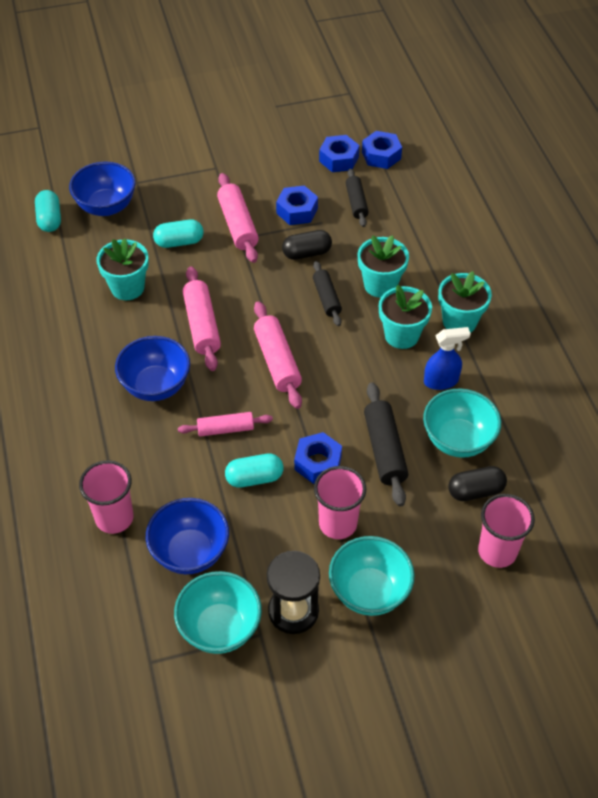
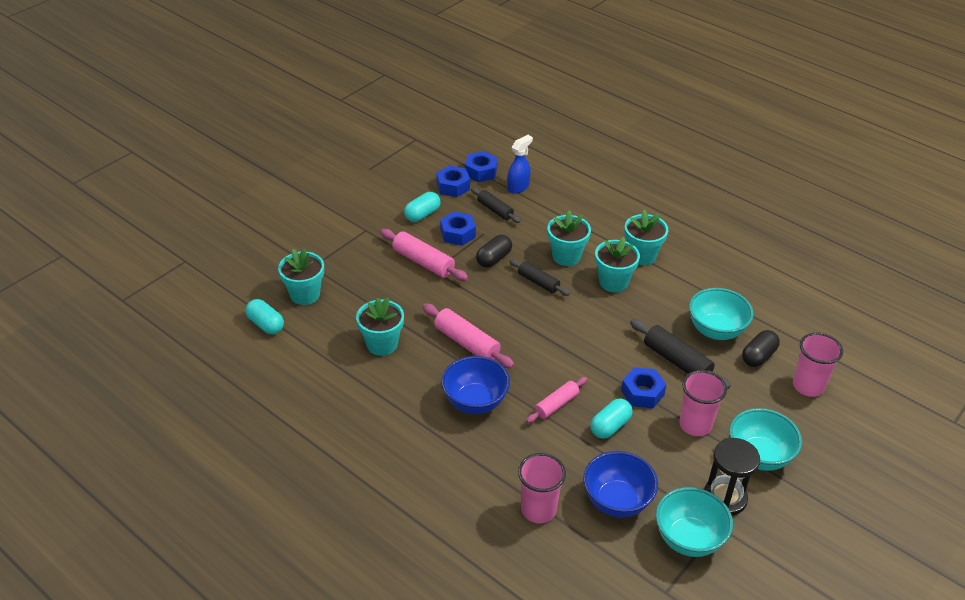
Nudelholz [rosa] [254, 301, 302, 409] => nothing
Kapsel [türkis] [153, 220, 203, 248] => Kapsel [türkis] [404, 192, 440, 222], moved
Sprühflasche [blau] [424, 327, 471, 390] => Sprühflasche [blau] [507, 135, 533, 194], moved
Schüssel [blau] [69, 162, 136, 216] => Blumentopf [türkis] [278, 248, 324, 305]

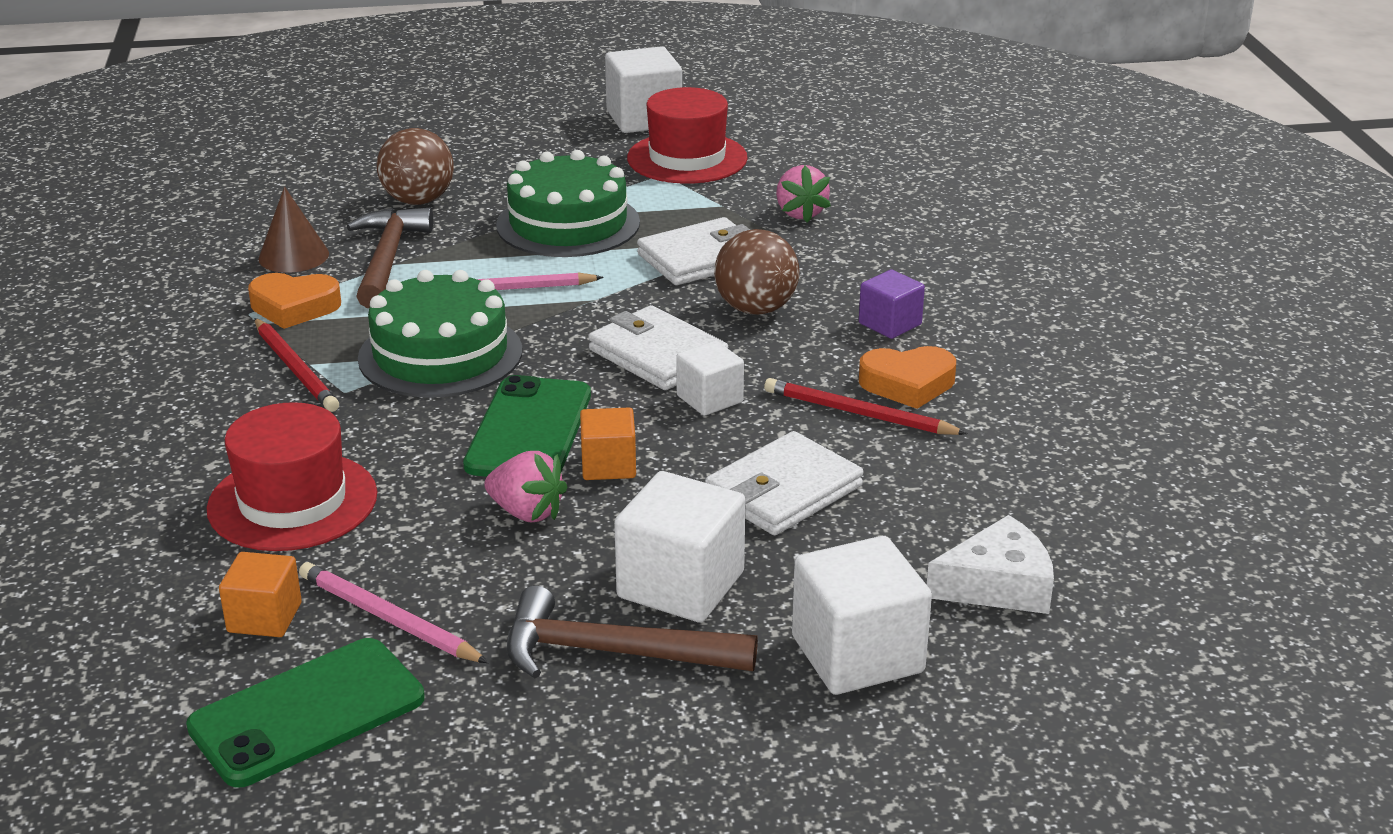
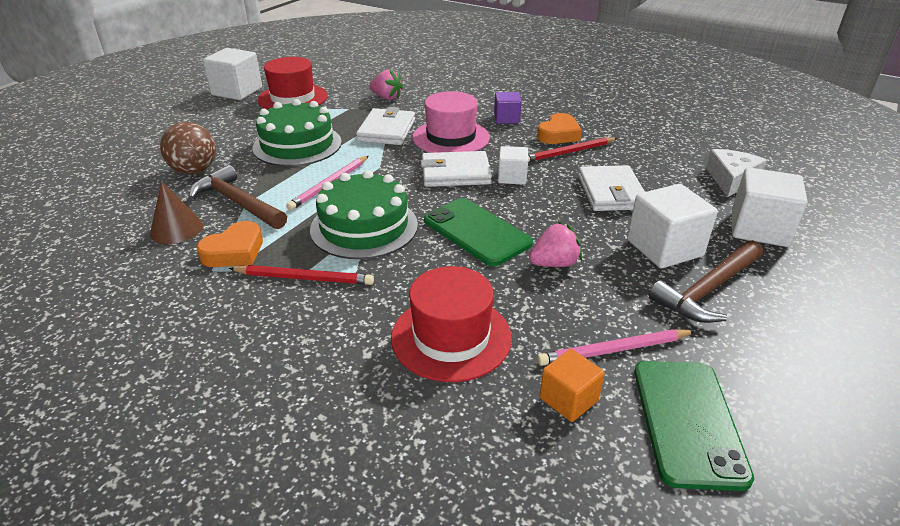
Kubus [orange] [580, 408, 636, 480] => nothing
Ball [braun] [714, 229, 799, 315] => Hut [rosa] [412, 91, 490, 153]

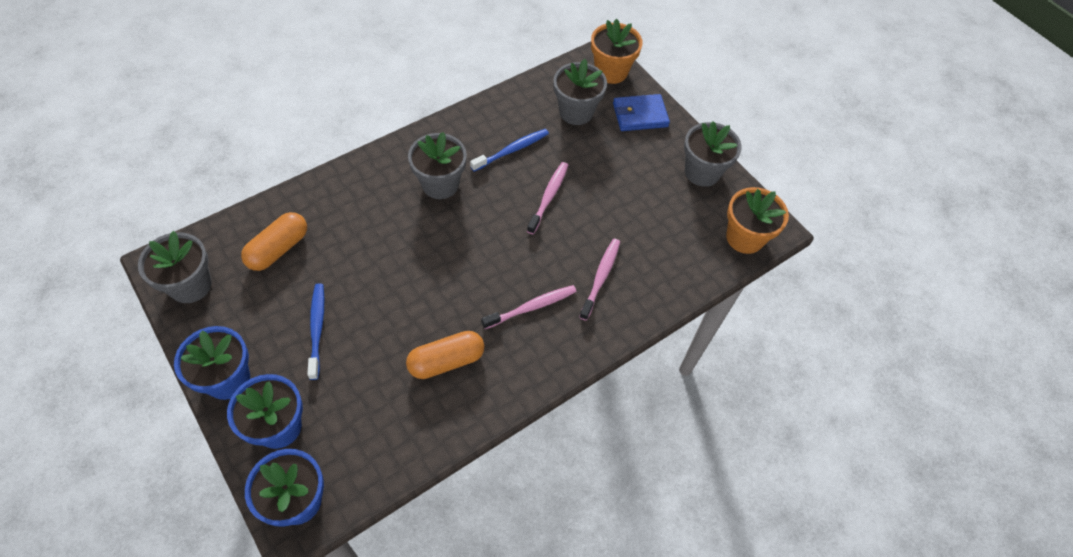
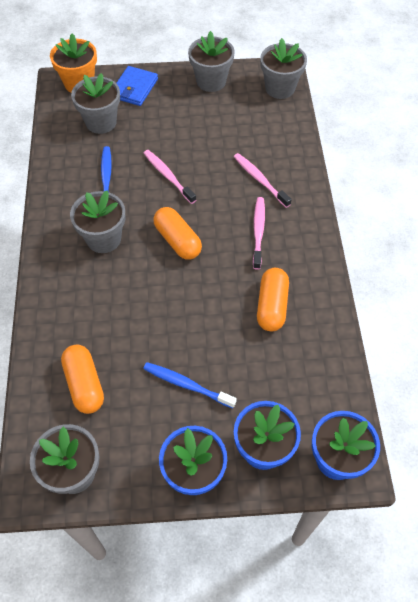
nothing => Kapsel [orange] [153, 207, 202, 260]
Blumentopf [orange] [726, 187, 789, 254] => Blumentopf [grau] [260, 38, 307, 99]

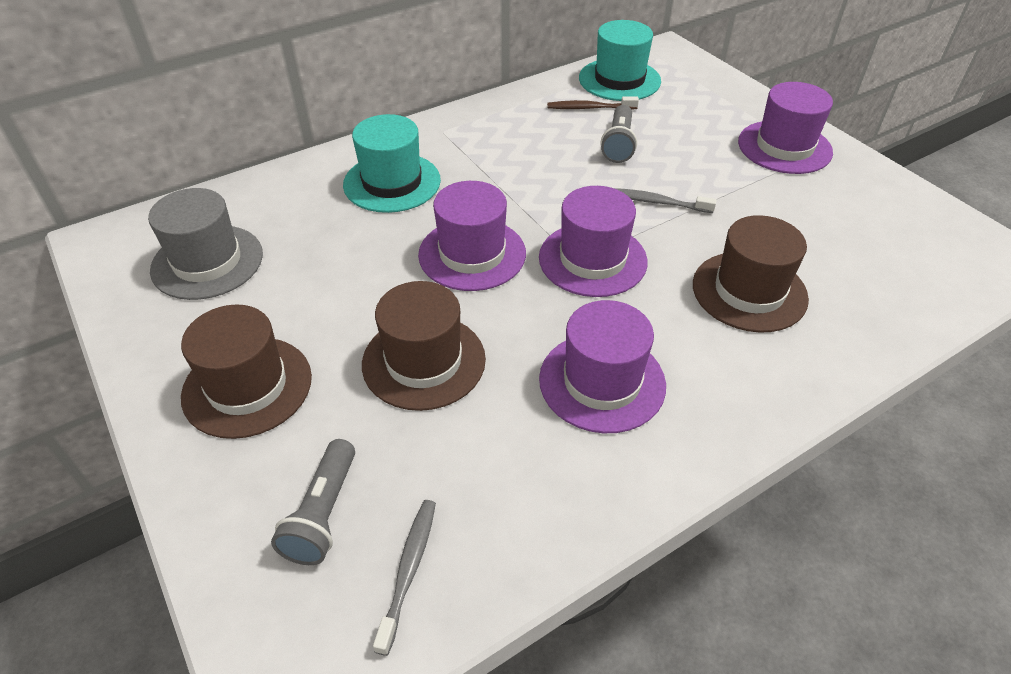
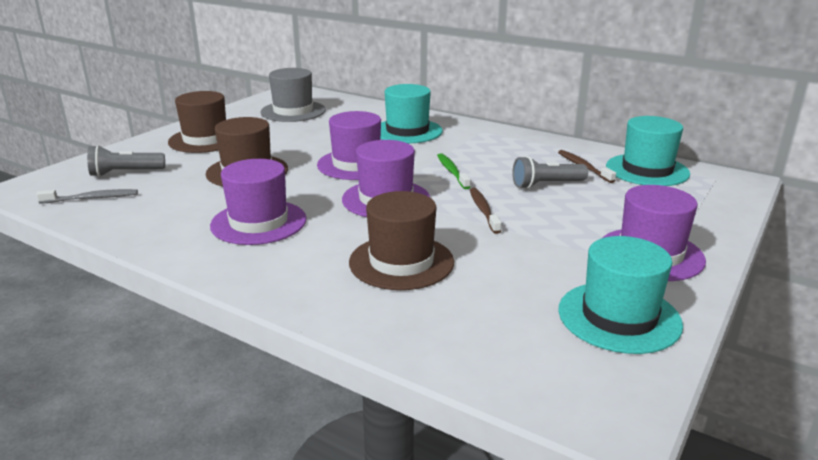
nothing => Zahnbürste [grün] [437, 153, 471, 189]
nothing => Hut [türkis] [558, 236, 683, 354]
Zahnbürste [grau] [614, 188, 717, 213] => Zahnbürste [braun] [470, 188, 501, 234]

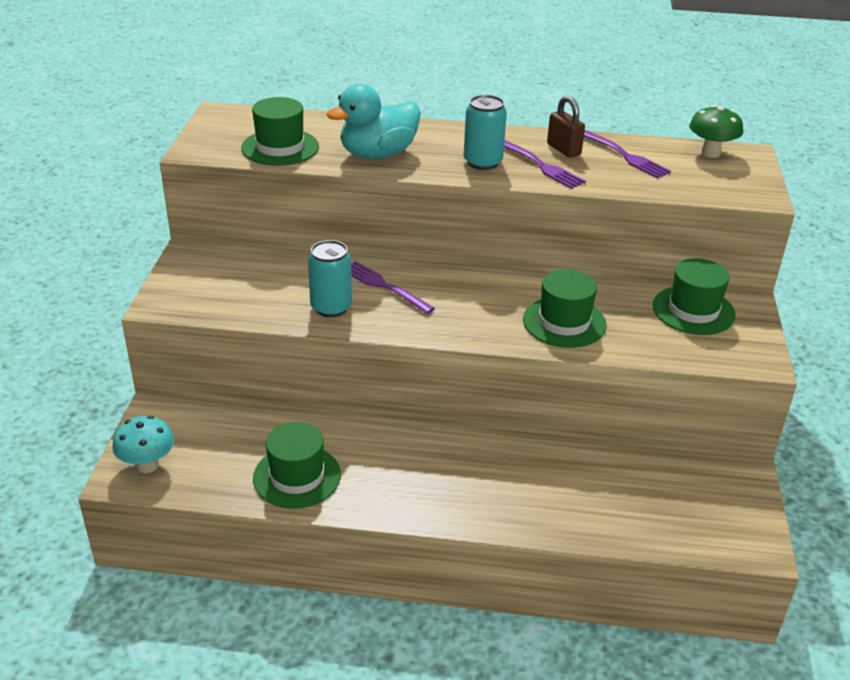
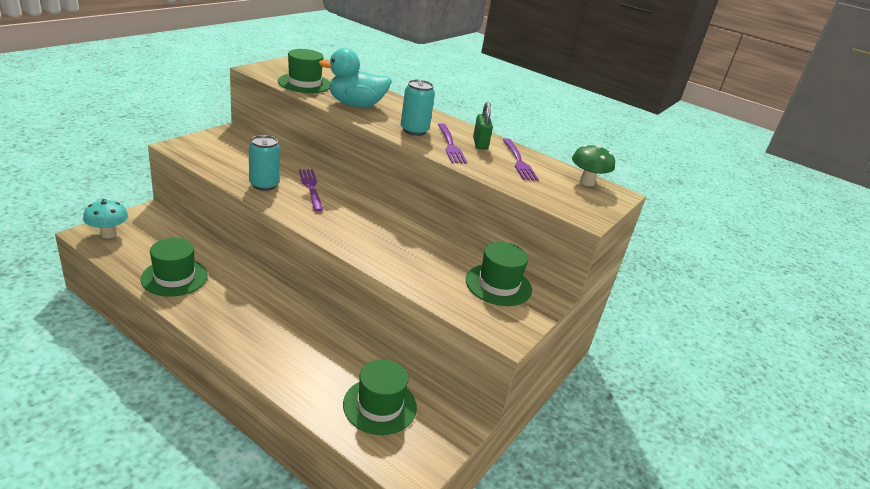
Hut [grün] [523, 269, 607, 348] => Hut [grün] [343, 359, 417, 435], moved
Vorhängeschloss [braun] [547, 96, 585, 158] => Vorhängeschloss [grün] [473, 102, 493, 150]

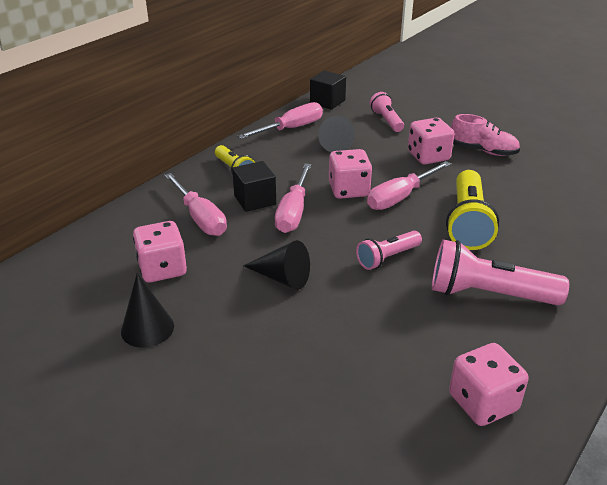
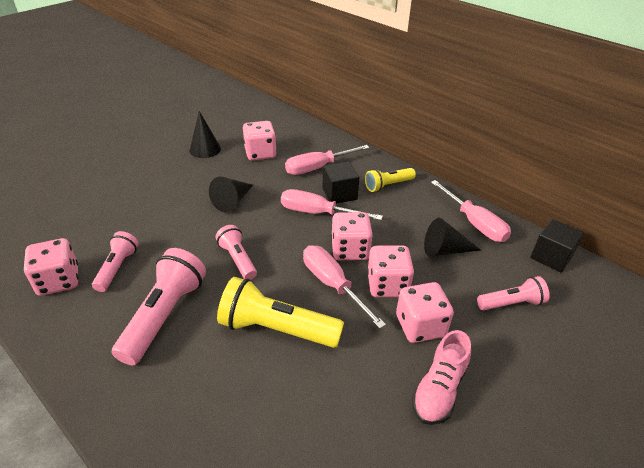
nothing => Taschenlampe [rosa] [92, 231, 138, 292]
nothing => Spielwürfel [rosa] [367, 245, 414, 297]

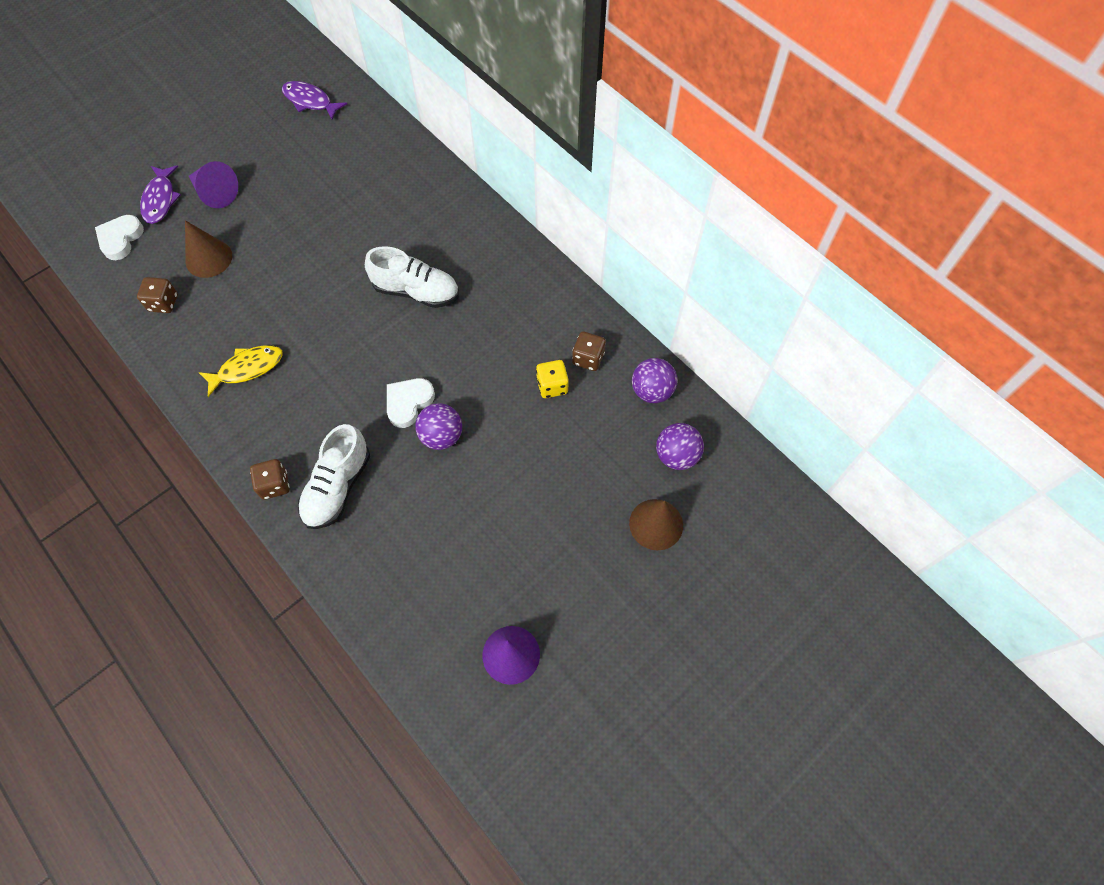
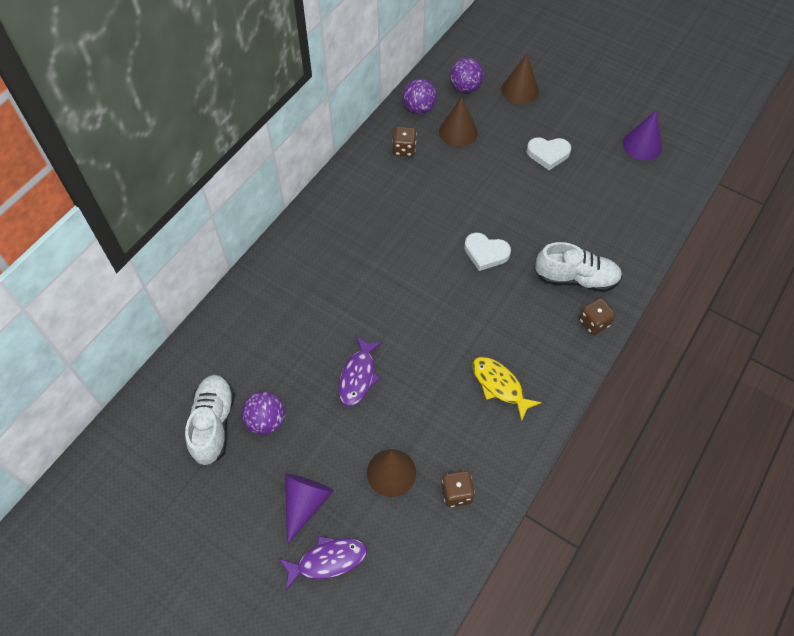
Spielwürfel [gelb] [536, 360, 569, 398] => nothing
nothing => Kegel [braun] [439, 97, 478, 147]
Herz [weiß] [95, 215, 144, 260] => Herz [weiß] [527, 137, 571, 170], moved
Fisch [lila] [282, 81, 347, 120] => Fisch [lila] [338, 336, 383, 406], moved
Schuh [weiß] [365, 246, 459, 308] => Schuh [weiß] [185, 375, 235, 465], moved
Ball [lila] [415, 403, 462, 450] => Ball [lila] [241, 391, 285, 435], moved

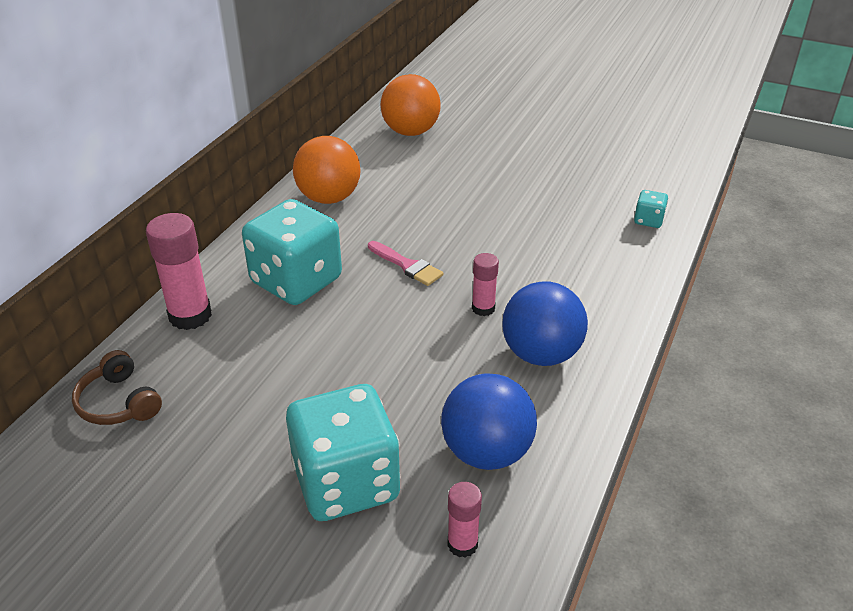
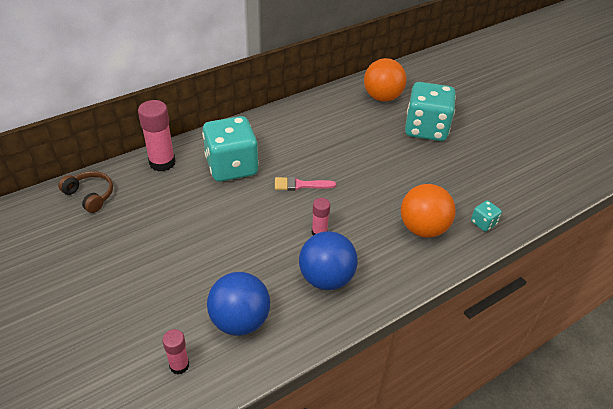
Spielwürfel [türkis] [286, 384, 400, 521] => Spielwürfel [türkis] [405, 82, 456, 141], moved
Ball [orange] [293, 136, 361, 204] => Ball [orange] [401, 184, 456, 238], moved
Kopfhörer [braun] [72, 350, 162, 425] => Kopfhörer [braun] [58, 171, 113, 213], 135 degrees clockwise
Pinsel [rosa] [368, 241, 443, 286] => Pinsel [rosa] [275, 177, 336, 191], 105 degrees clockwise

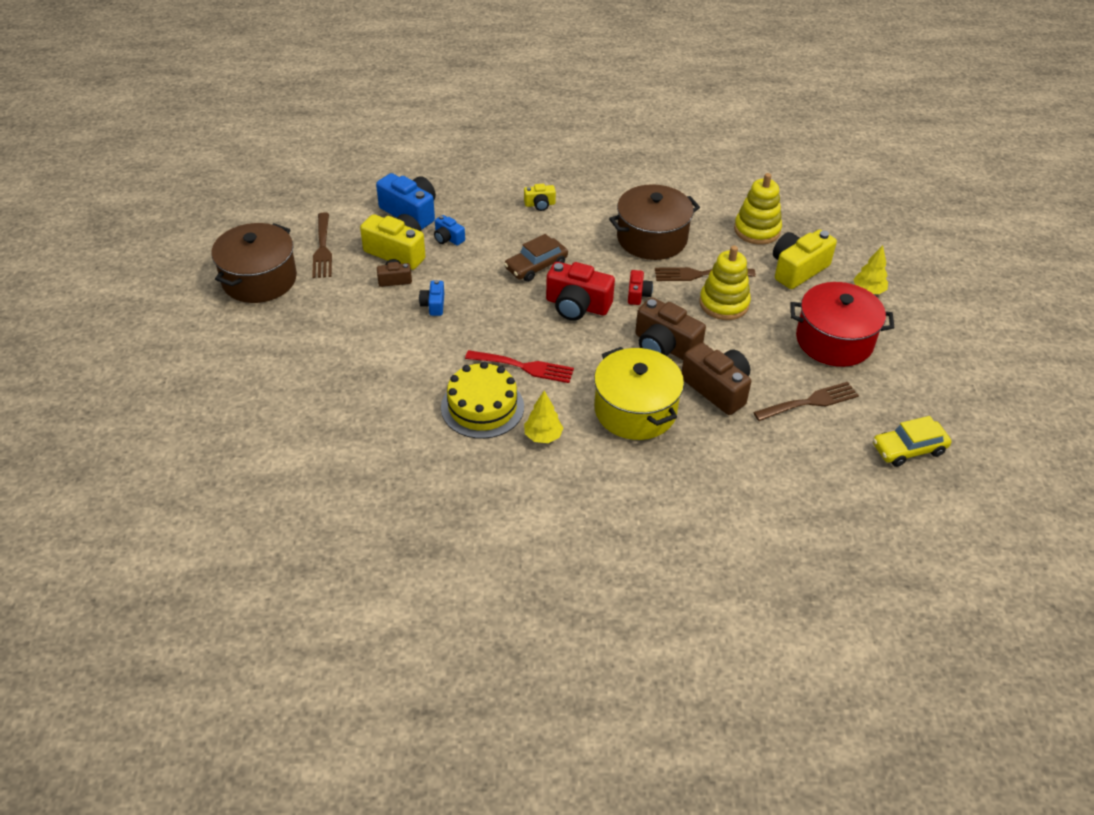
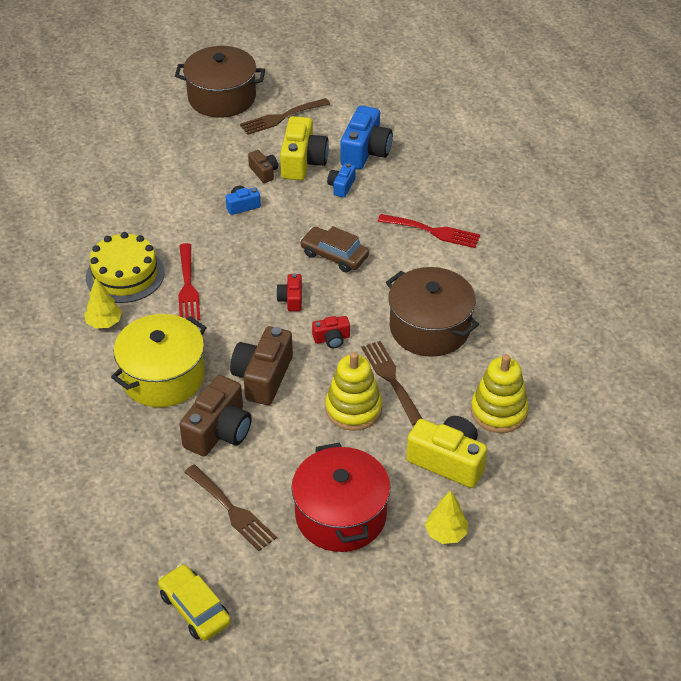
Kamera [gelb] [524, 184, 556, 211] => Gabel [rot] [378, 214, 480, 248]
Kamera [rot] [546, 262, 615, 321] => Kamera [rot] [276, 273, 302, 311], x0.52

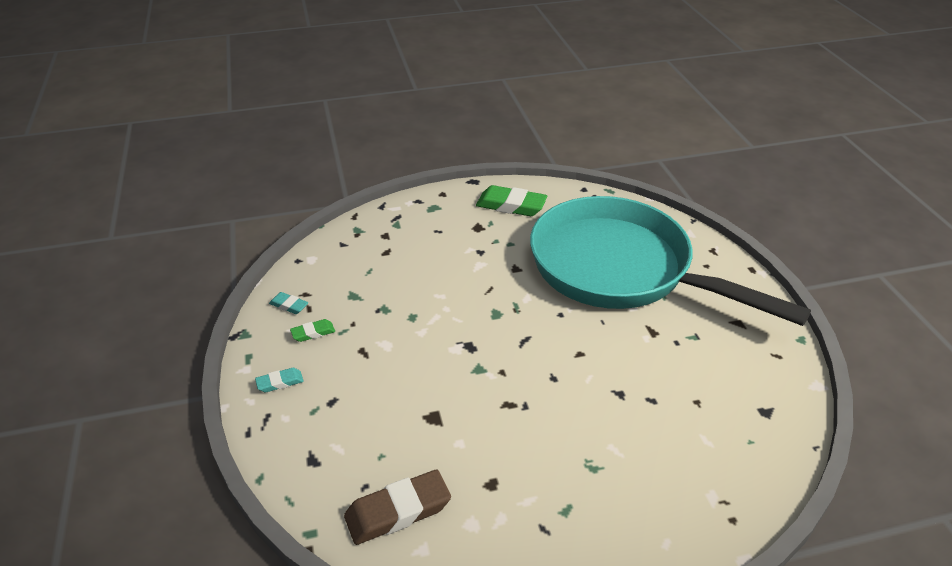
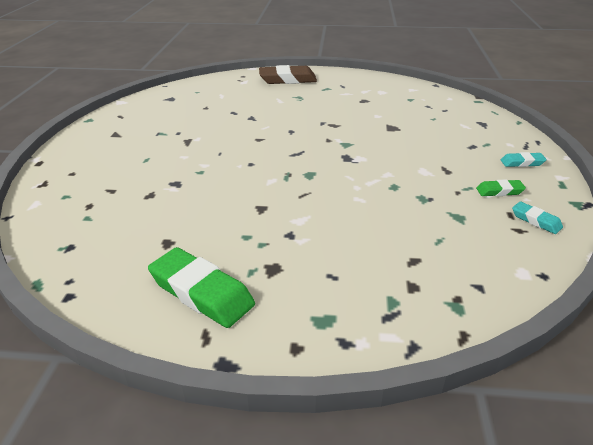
Pfanne [türkis] [530, 196, 811, 326] => nothing
Radiergummi [braun] [344, 469, 451, 545] => Radiergummi [braun] [259, 65, 317, 84], moved

